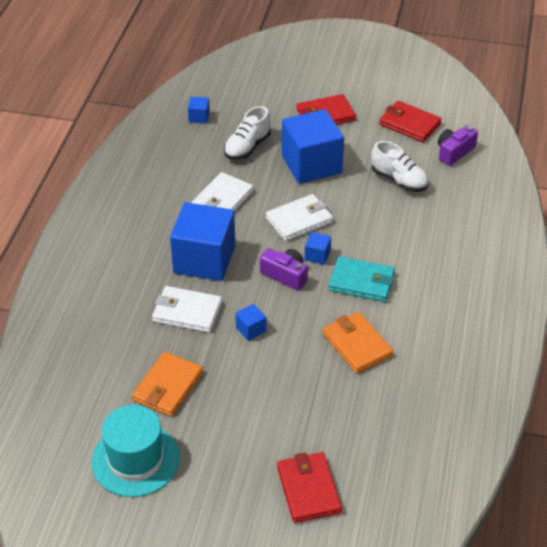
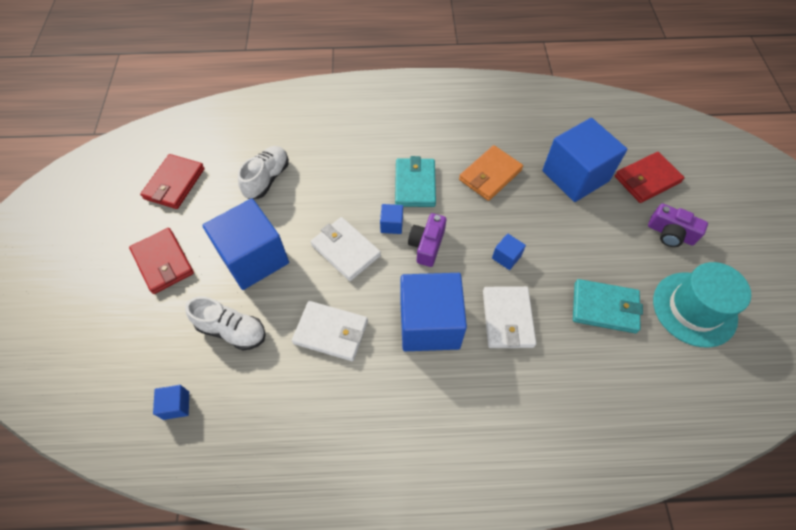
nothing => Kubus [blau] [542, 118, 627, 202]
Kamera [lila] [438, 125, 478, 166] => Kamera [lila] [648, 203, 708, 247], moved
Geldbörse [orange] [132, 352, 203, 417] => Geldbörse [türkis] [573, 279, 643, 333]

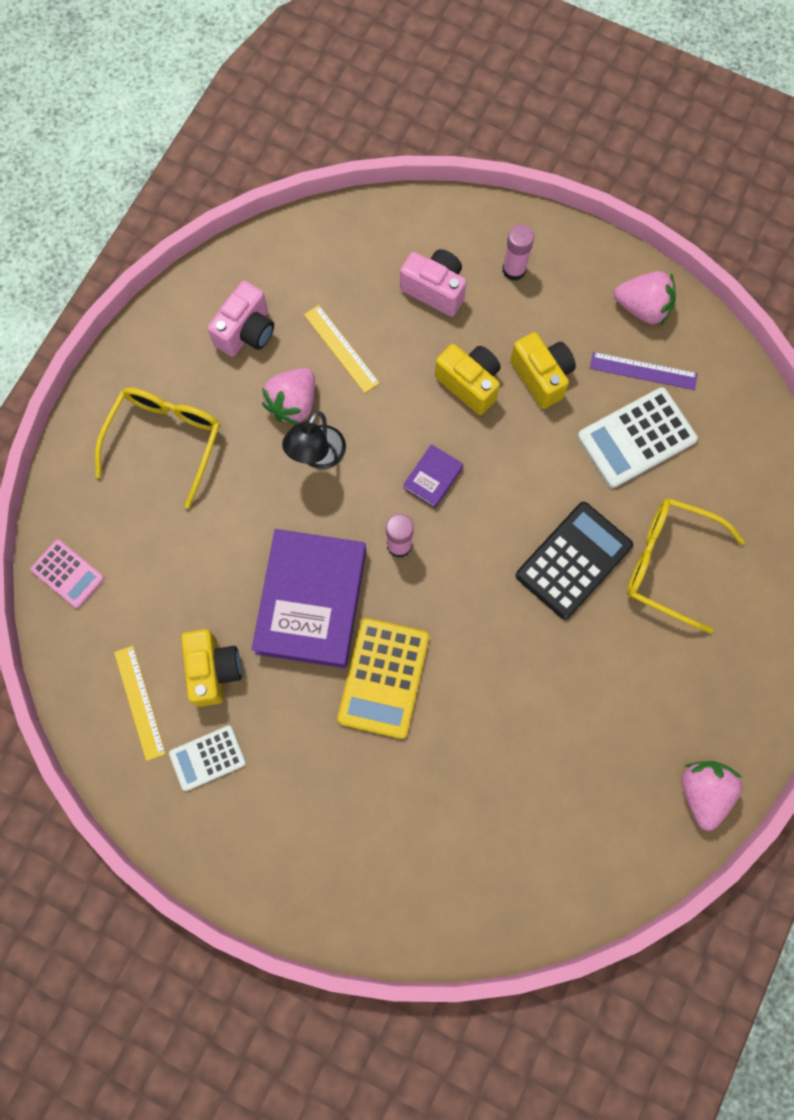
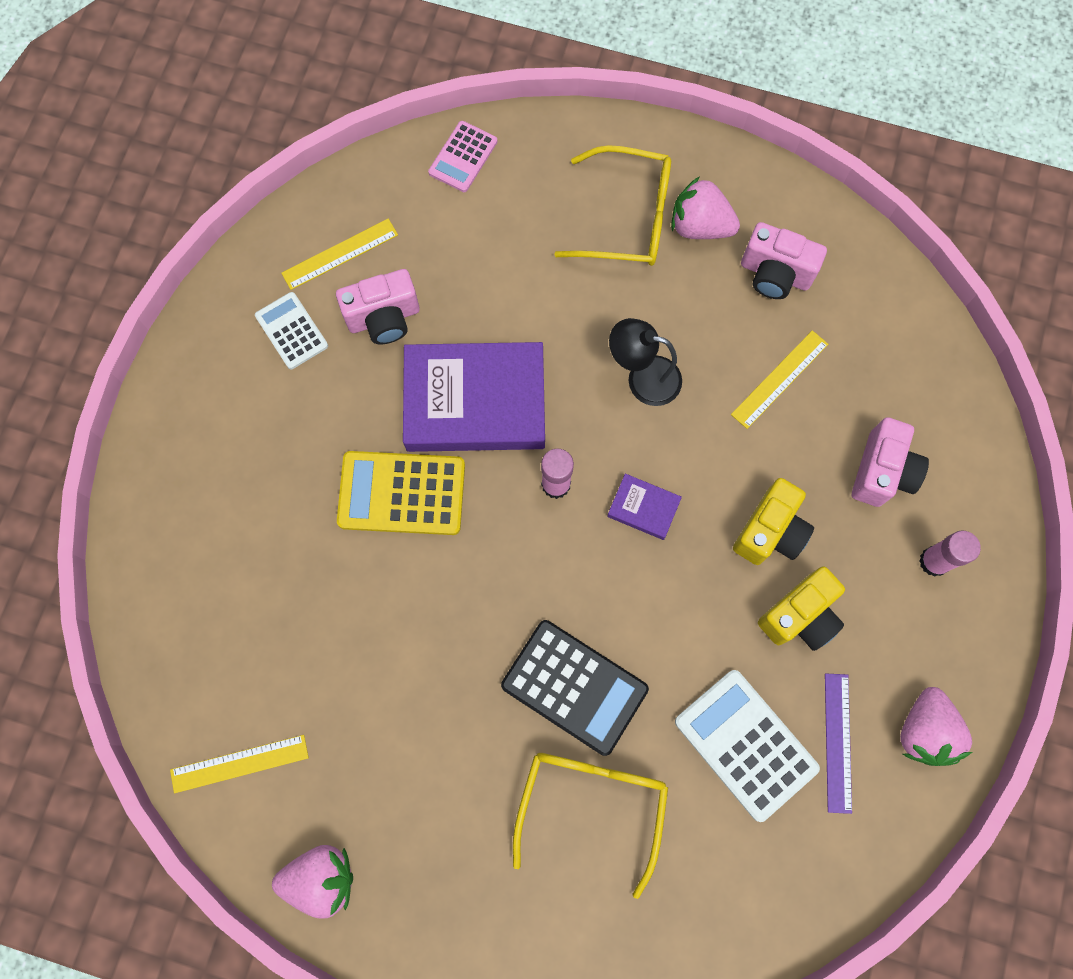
nothing => Lineal [gelb] [170, 735, 309, 793]
Erdbeere [rosa] [262, 368, 315, 425] => Erdbeere [rosa] [671, 176, 740, 239], moved
Kamera [gelb] [181, 629, 242, 707] => Kamera [rosa] [336, 269, 420, 344]

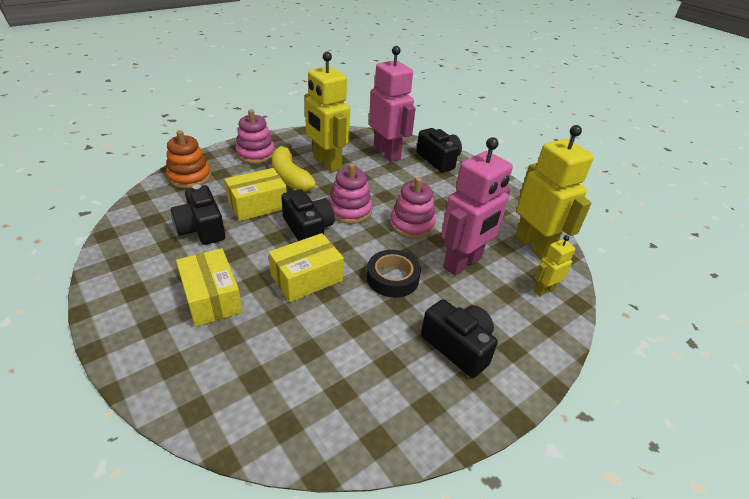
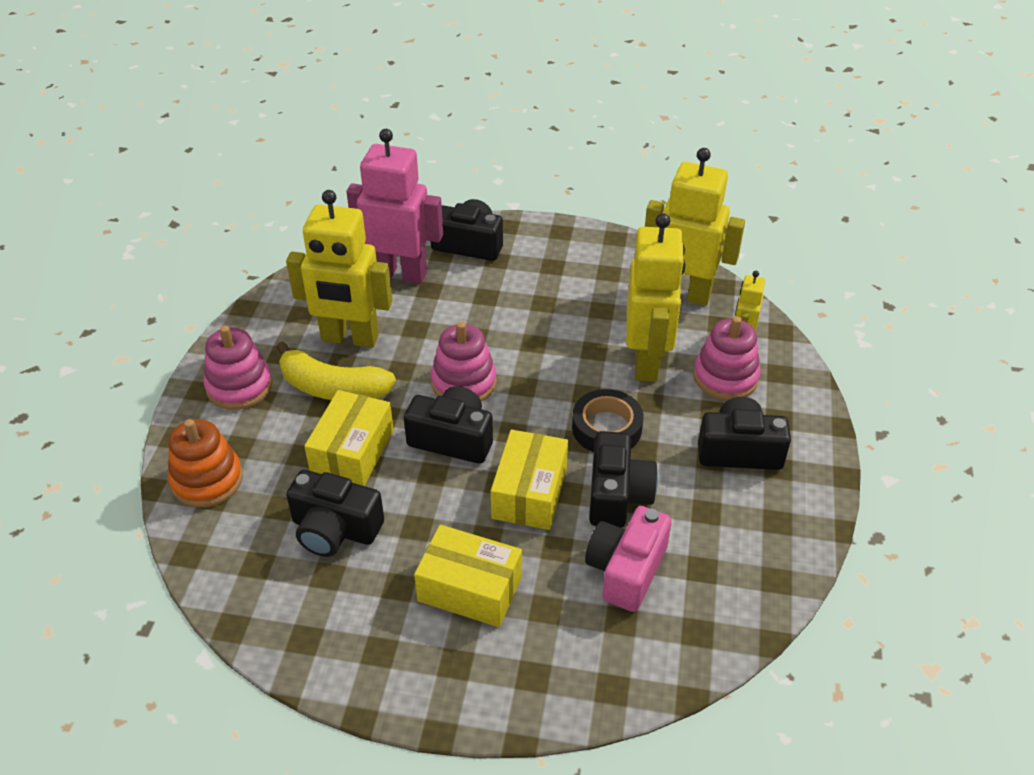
nothing => Kamera [rosa] [585, 506, 672, 612]
nothing => Kamera [schwarz] [589, 431, 658, 528]
Stapelspielzeug [rosa] [390, 177, 436, 239] => Stapelspielzeug [rosa] [693, 316, 761, 400], moved
Roboter [rosa] [441, 137, 513, 276] => Roboter [gelb] [626, 213, 686, 382]

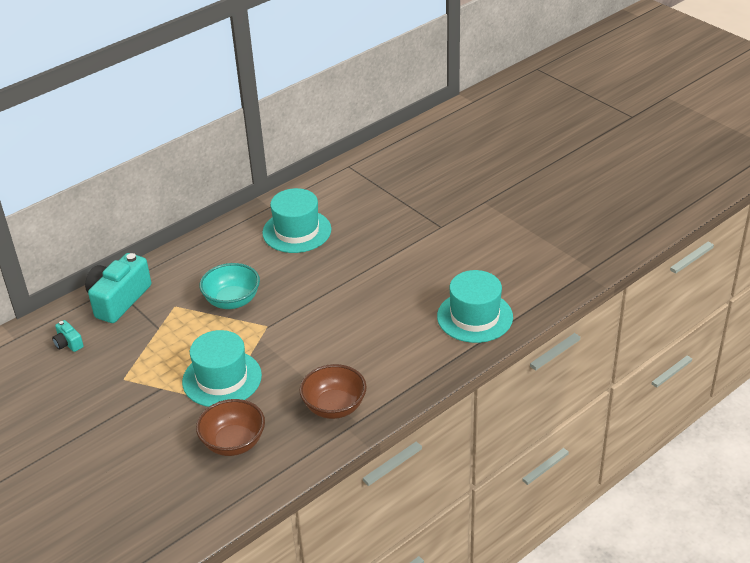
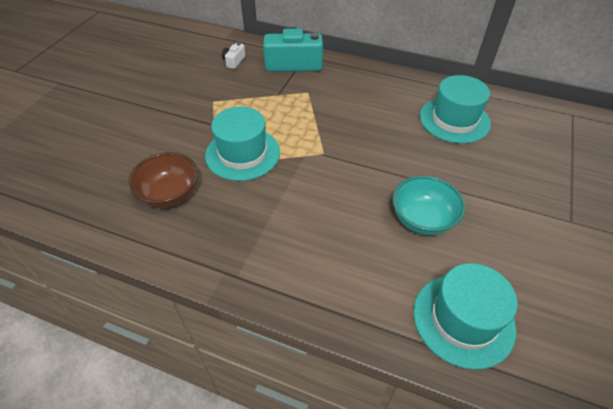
Schüssel [braun] [300, 364, 367, 419] => nothing
Schüssel [türkis] [199, 263, 260, 309] => Schüssel [türkis] [392, 176, 465, 235], moved
Kamera [türkis] [52, 320, 84, 352] => Kamera [weiß] [222, 42, 245, 69]

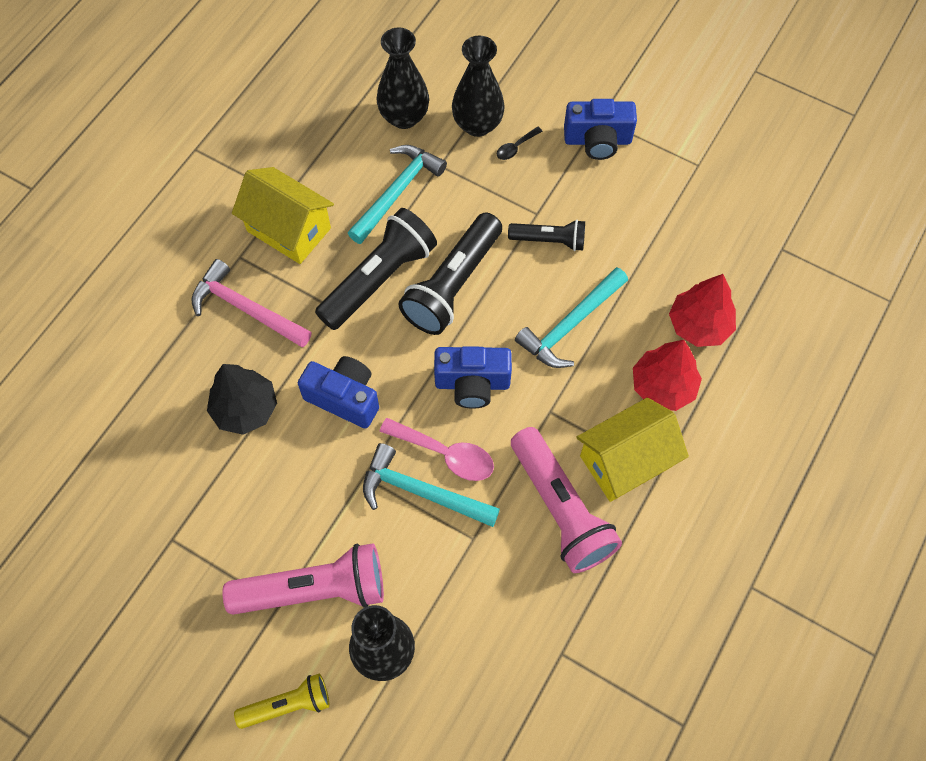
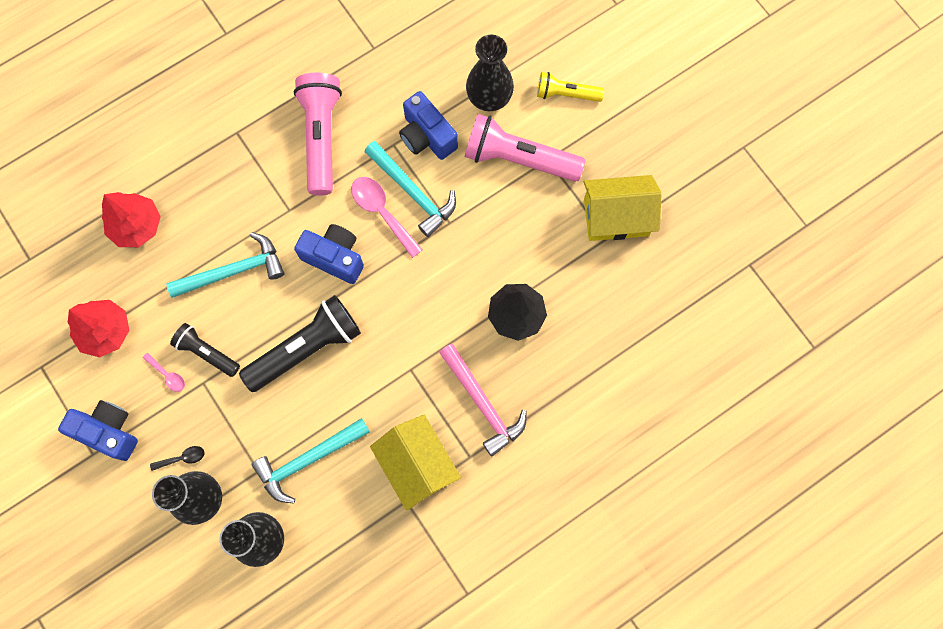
Taschenlampe [schwarz] [315, 208, 437, 330] => nothing
nothing => Löffel [rosa] [143, 352, 185, 392]
Kamera [blau] [298, 356, 379, 429] => Kamera [blau] [399, 91, 458, 160], moved
Haus [gelb] [576, 398, 689, 502] => Haus [gelb] [583, 175, 662, 241], moved
Baum [rot] [633, 340, 702, 411] => Baum [rot] [68, 300, 129, 357], moved

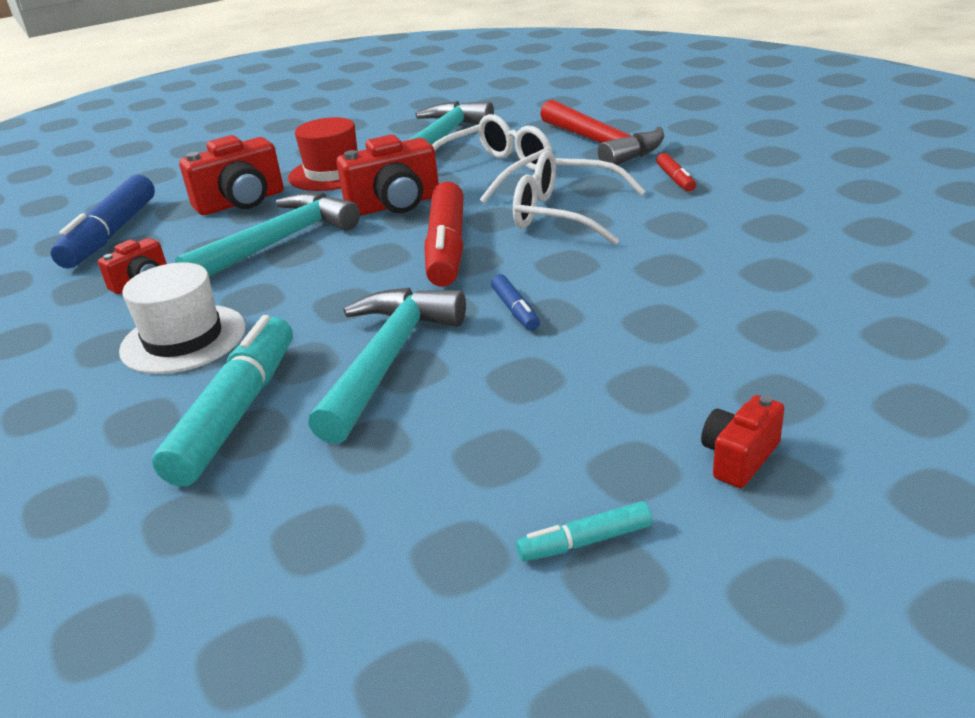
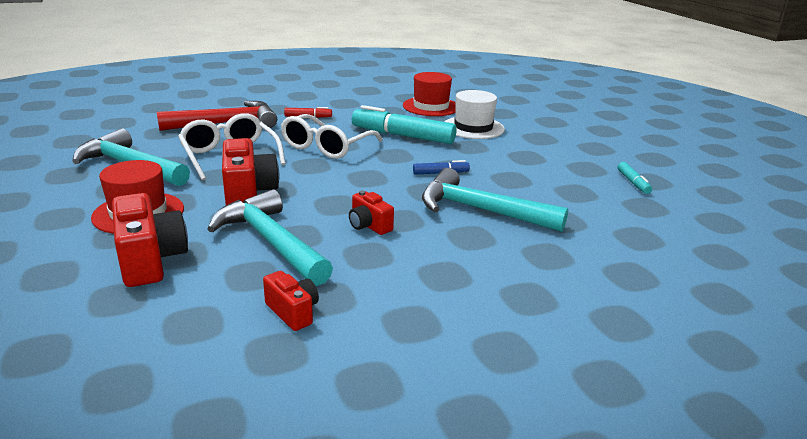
Filzstift [blau] [51, 175, 155, 269] => nothing
Filzstift [rot] [424, 182, 464, 287] => nothing
nothing => Hut [rot] [403, 72, 456, 116]
Hut [weiß] [119, 262, 246, 374] => Hut [weiß] [444, 90, 505, 139], moved
Filzstift [türkis] [152, 315, 293, 487] => Filzstift [türkis] [352, 105, 457, 144], moved
Kamera [rot] [701, 395, 784, 488] => Kamera [rot] [349, 190, 394, 235], moved

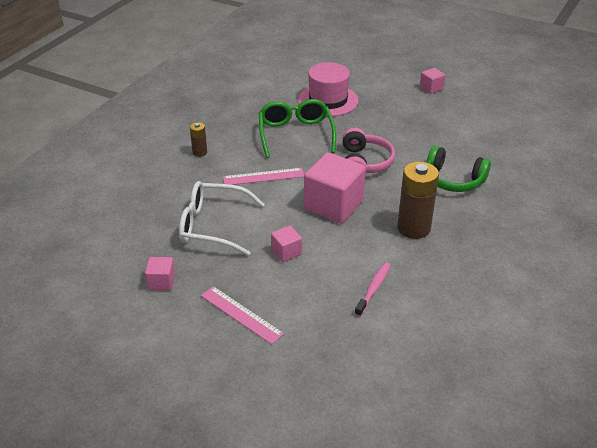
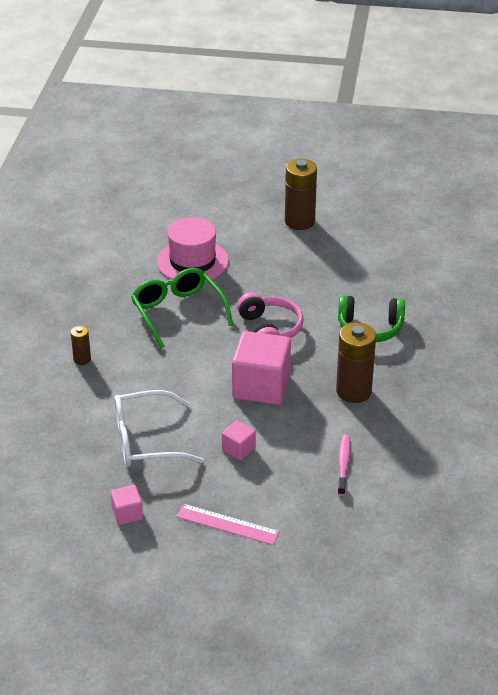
Lineal [rosa] [223, 168, 304, 185] => nothing
Kubus [rosa] [420, 68, 445, 94] => Batterie [braun] [285, 159, 317, 230]

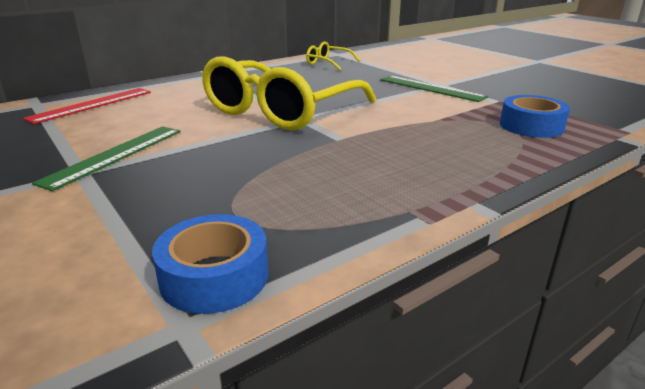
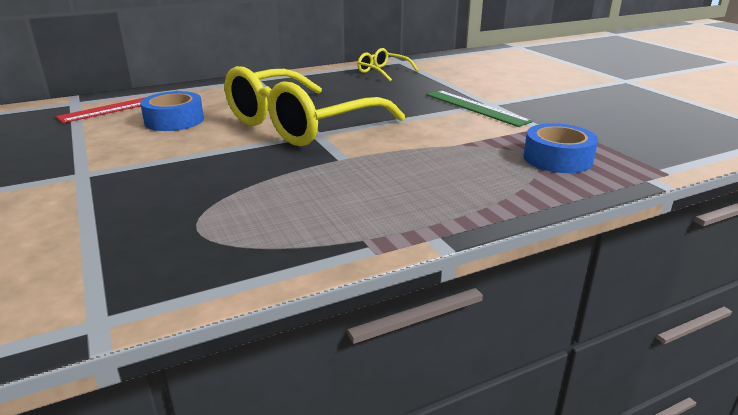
Lineal [grün] [32, 126, 180, 191] => nothing
Klebeband [blau] [152, 214, 268, 314] => Klebeband [blau] [140, 91, 204, 131], moved

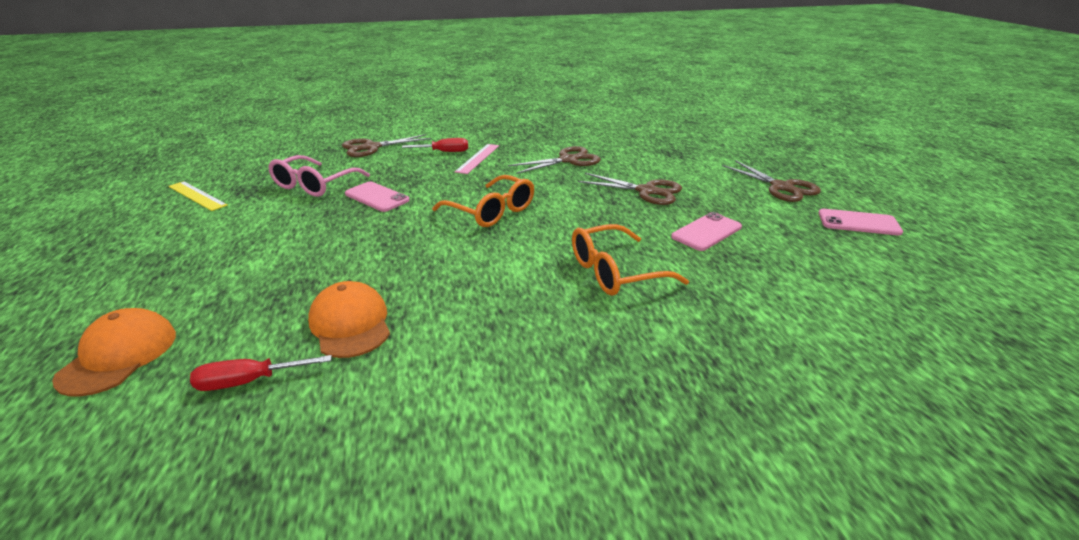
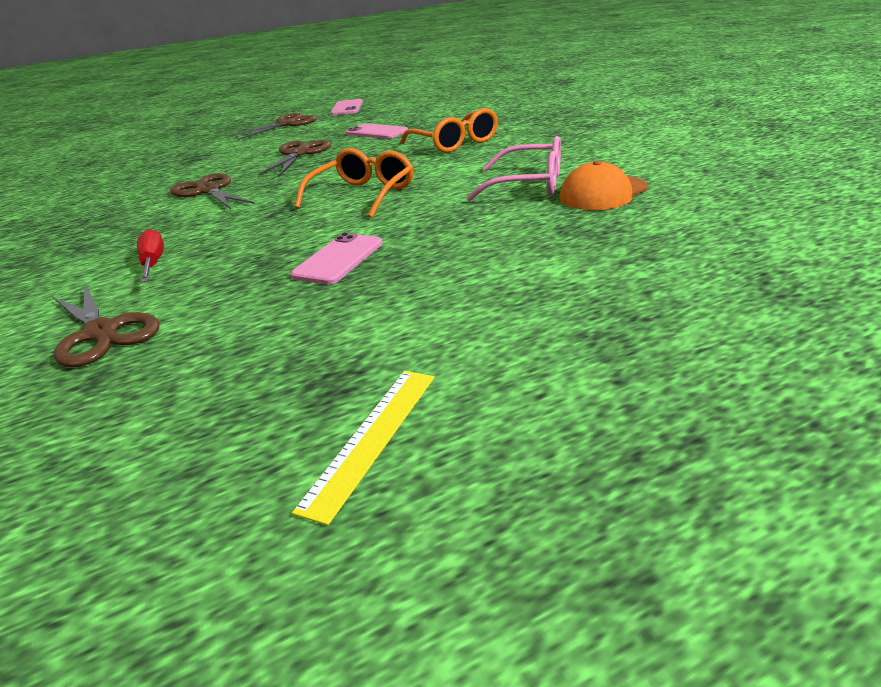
Kappe [orange] [52, 308, 176, 397] => nothing
Schraubenzieher [rot] [190, 355, 332, 391] => nothing
Lineal [rosa] [455, 144, 499, 174] => nothing
Brille [rosa] [268, 155, 370, 197] => Brille [rosa] [466, 136, 561, 201], moved

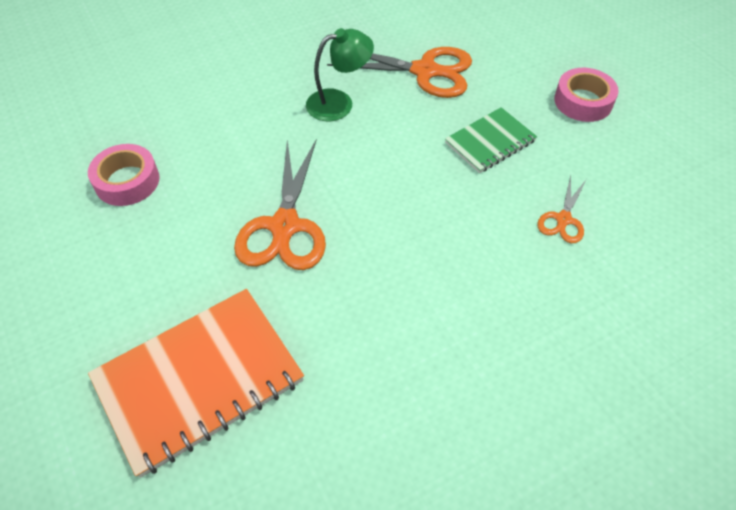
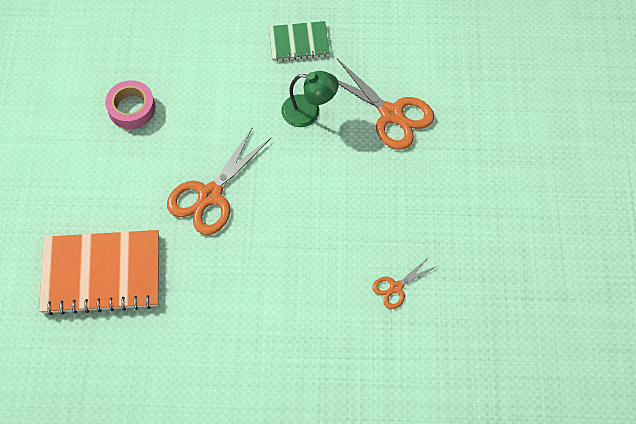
Klebeband [rosa] [554, 68, 619, 122] => nothing
Notizbuch [grün] [445, 107, 537, 173] => Notizbuch [grün] [269, 21, 330, 61], moved

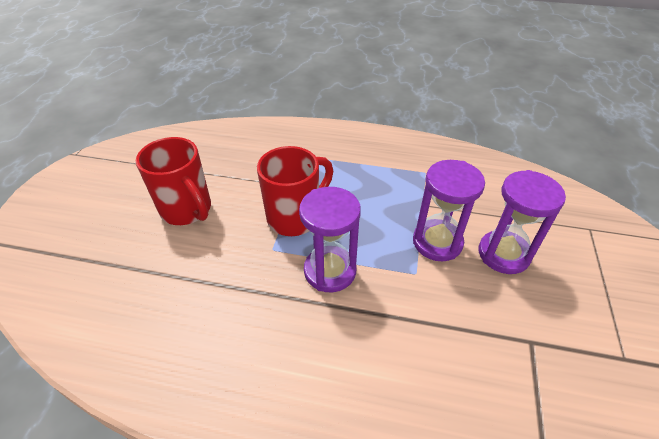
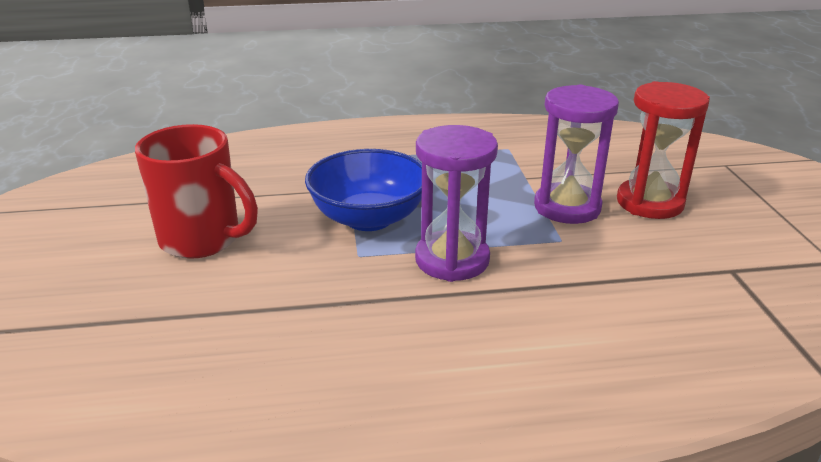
Tasse [rot] [257, 146, 333, 236] => Schüssel [blau] [305, 149, 422, 231]
Sanduhr [lila] [479, 170, 566, 274] => Sanduhr [rot] [617, 81, 710, 219]

